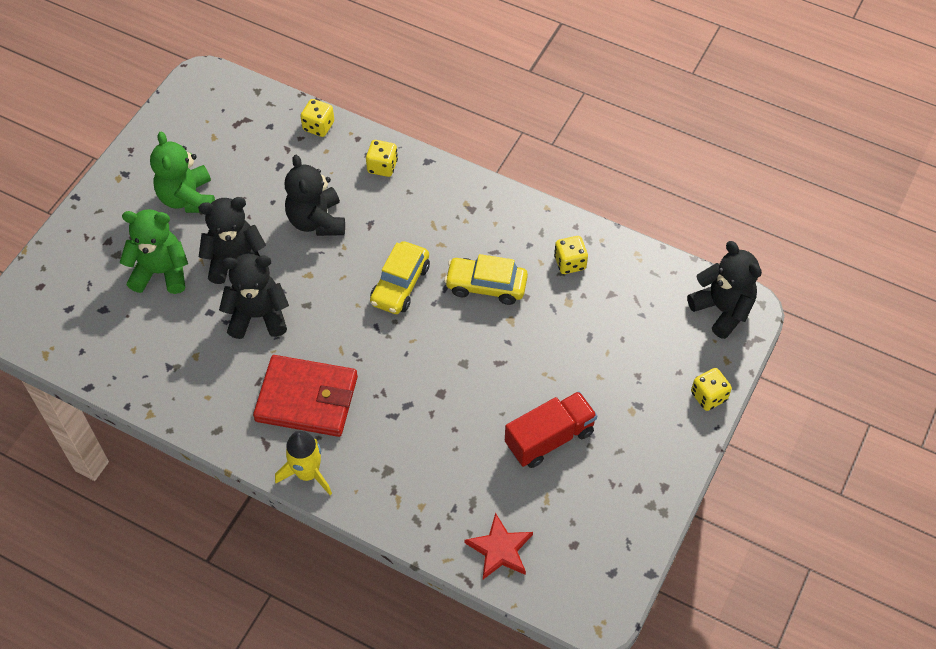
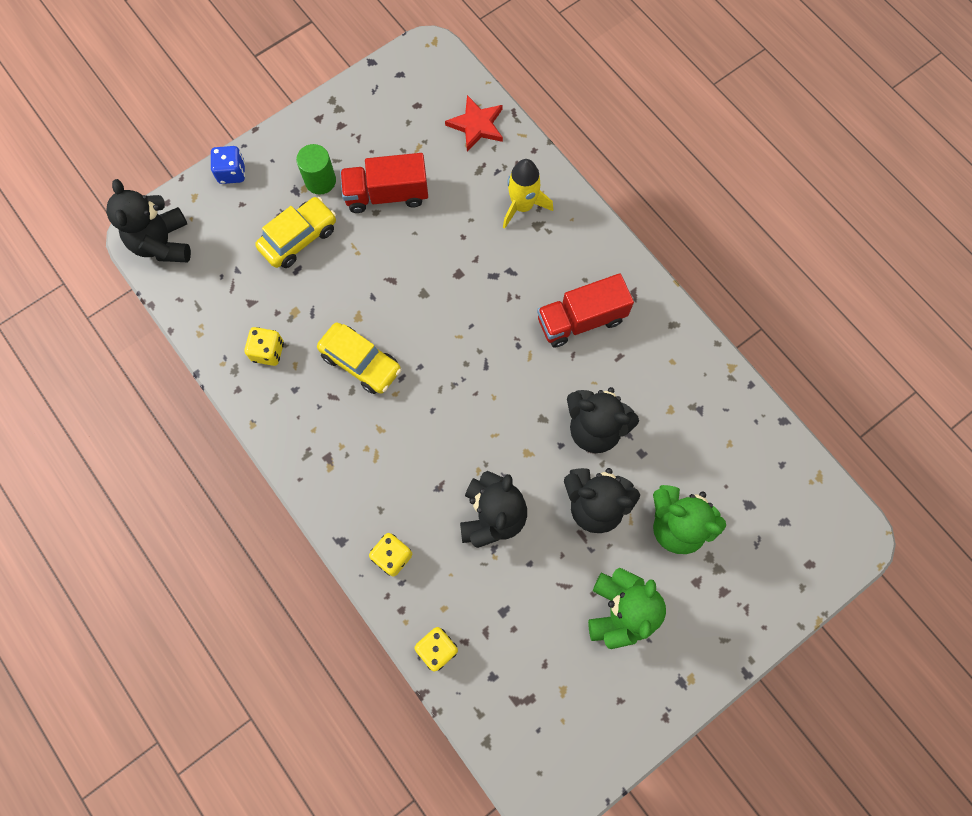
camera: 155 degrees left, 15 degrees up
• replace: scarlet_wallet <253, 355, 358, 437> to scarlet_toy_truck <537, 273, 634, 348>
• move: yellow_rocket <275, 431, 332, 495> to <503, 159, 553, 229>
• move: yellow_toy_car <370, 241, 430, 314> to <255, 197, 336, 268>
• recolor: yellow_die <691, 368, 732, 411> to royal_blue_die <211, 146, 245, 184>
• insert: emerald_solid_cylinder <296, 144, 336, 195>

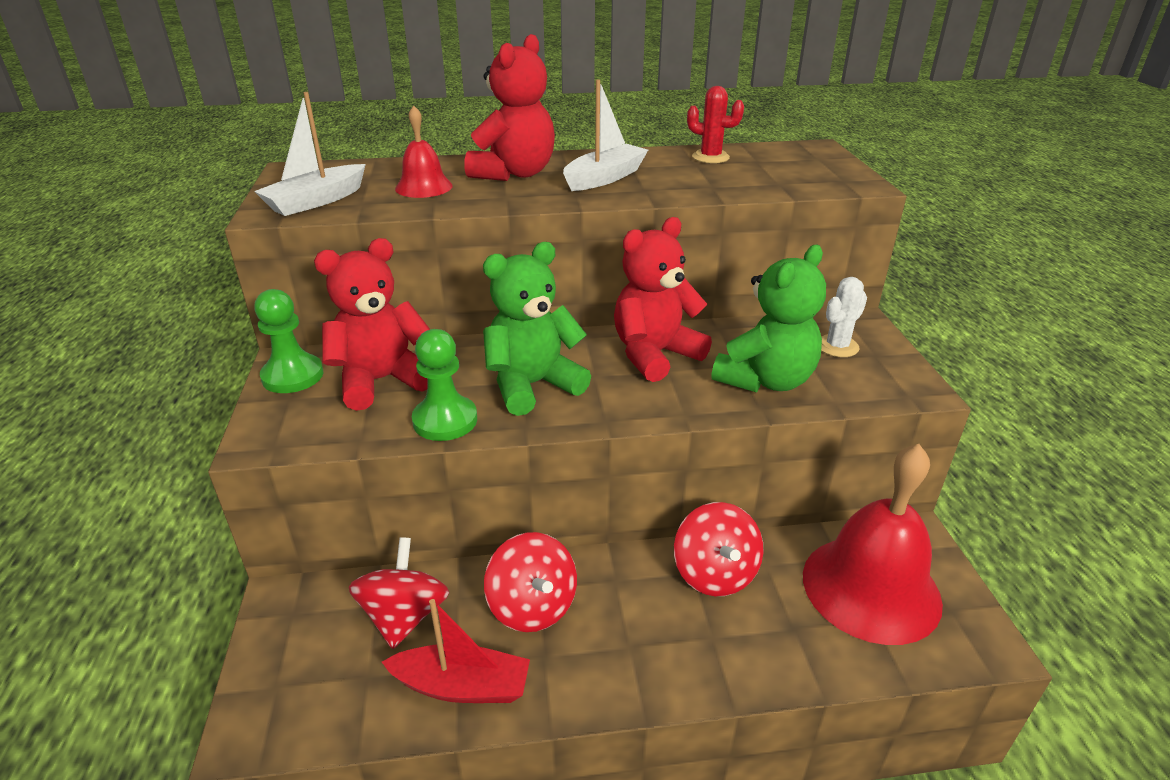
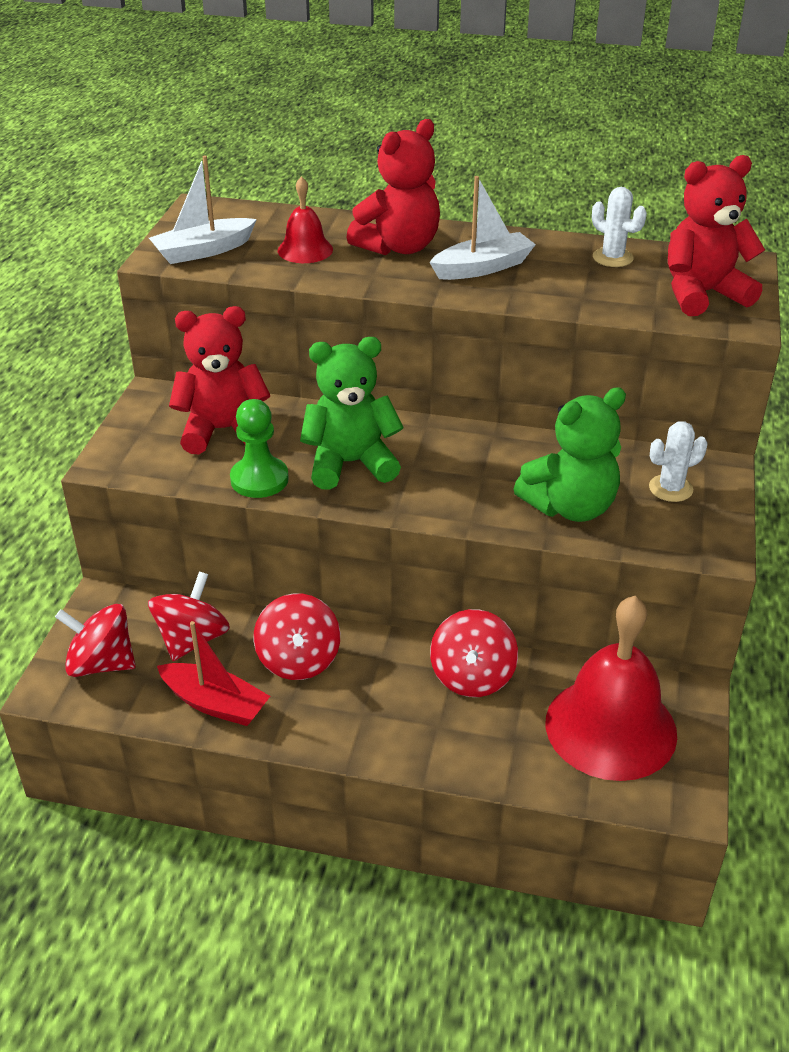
camera: 20 degrees right, 5 degrees up
• delete: emerald_chess_pawn <254, 289, 323, 393>
• move: scarlet_teddy_bear <614, 217, 712, 382> to <668, 155, 765, 316>
• recolor: scarlet_cactus <687, 86, 744, 163> to white_cactus <592, 187, 647, 267>
• insert: scarlet_spinning_top <55, 604, 136, 677>

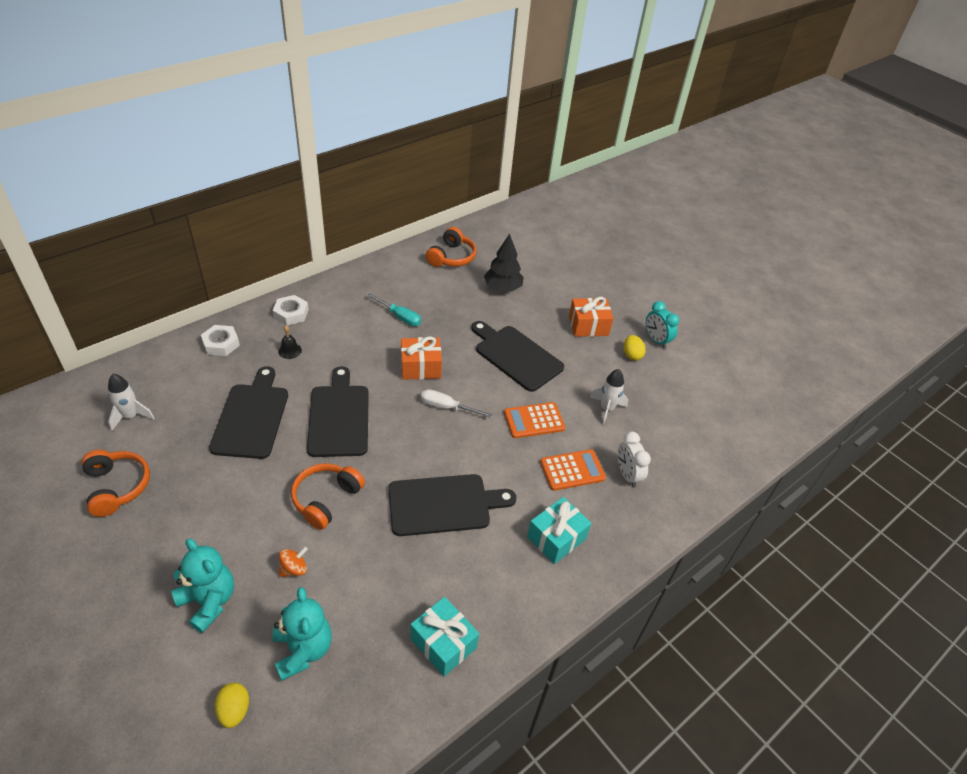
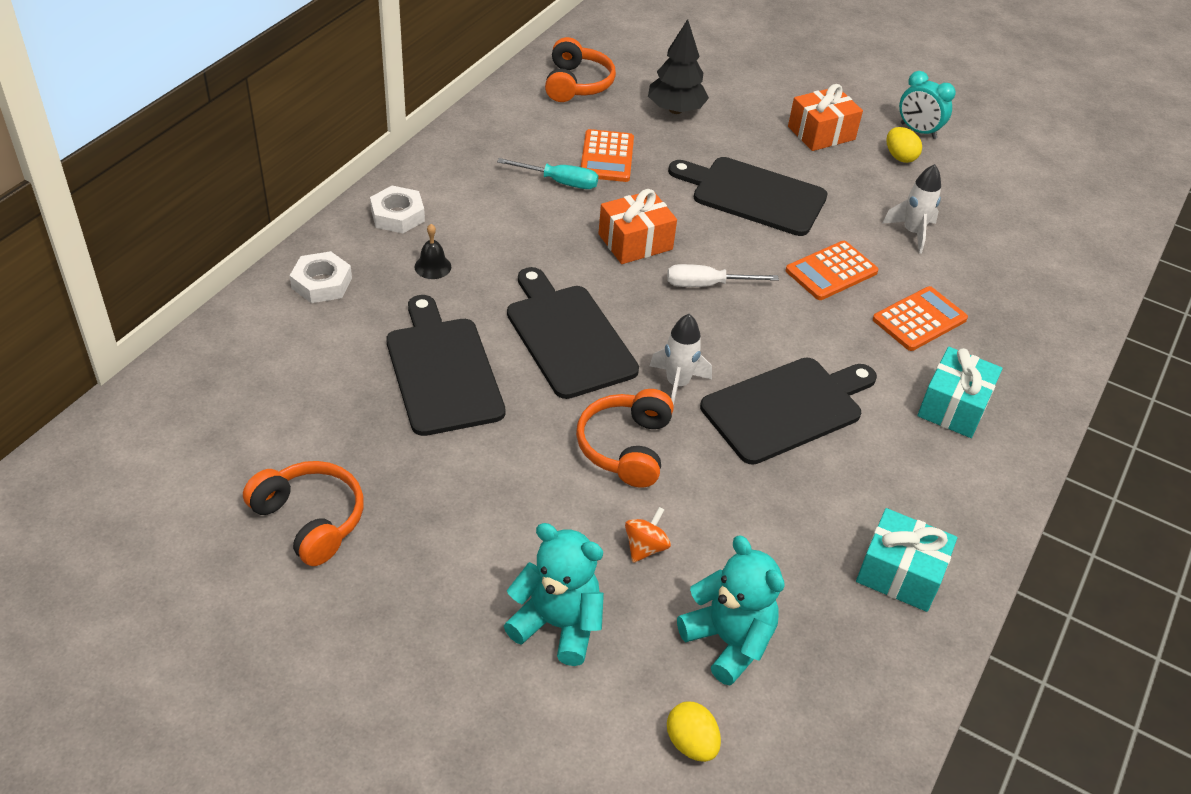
camera: 20 degrees left, 0 degrees up
• move: white_rocket <108, 374, 155, 431> to <650, 314, 712, 405>
• delete: white_bedside_clock <618, 432, 651, 487>
• insert: bright_orange_pocket_calculator <581, 129, 634, 182>

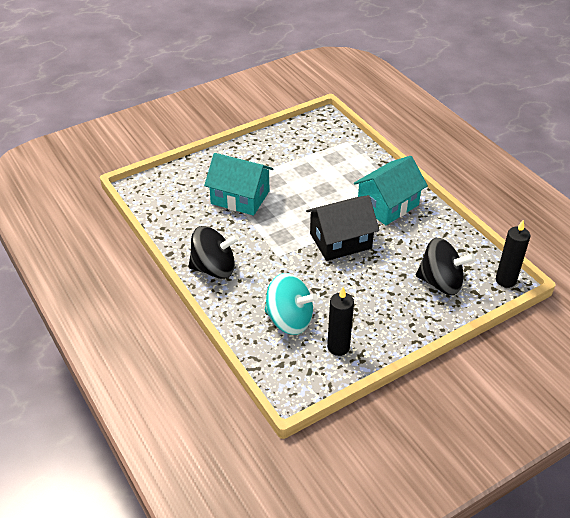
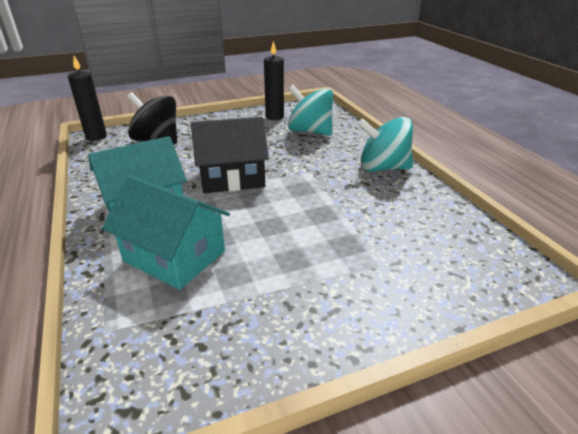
camera: 170 degrees left, 10 degrees down
• recolor: jet-black_spinning_top <188, 226, 239, 279> to teal_spinning_top <357, 117, 413, 172>
• move: teal_toy_house <204, 153, 273, 216> to <102, 175, 230, 290>

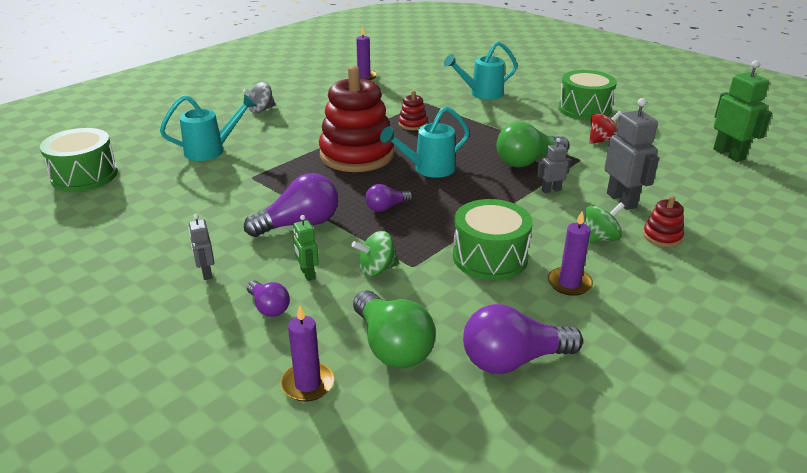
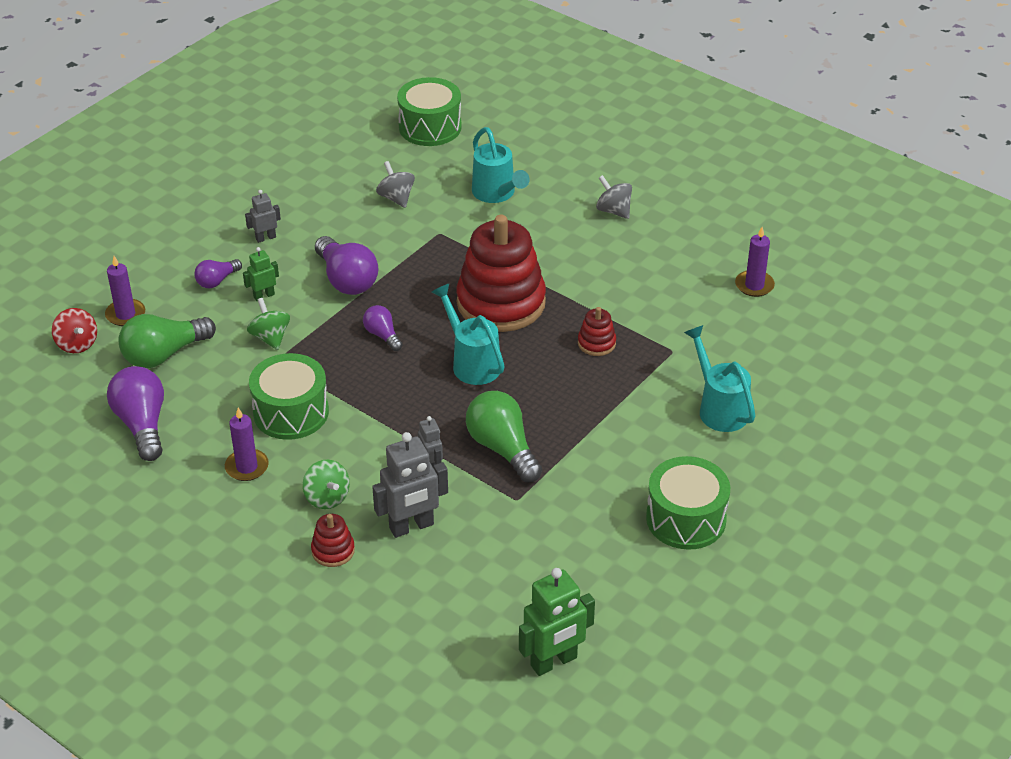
camera: 85 degrees right, 10 degrees up
• move: scarlet_spinning_top <589, 111, 621, 144> to <52, 308, 97, 353>
• insert: ash-grey_spinning_top <376, 161, 415, 208>

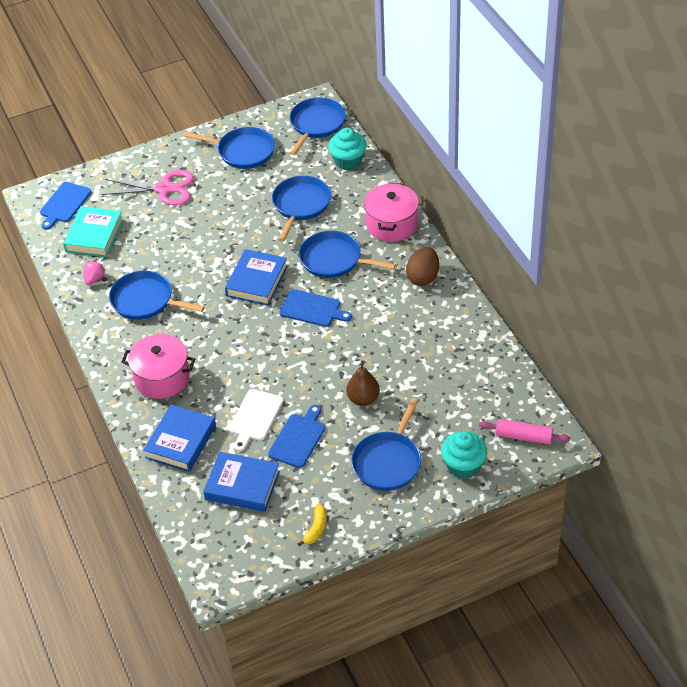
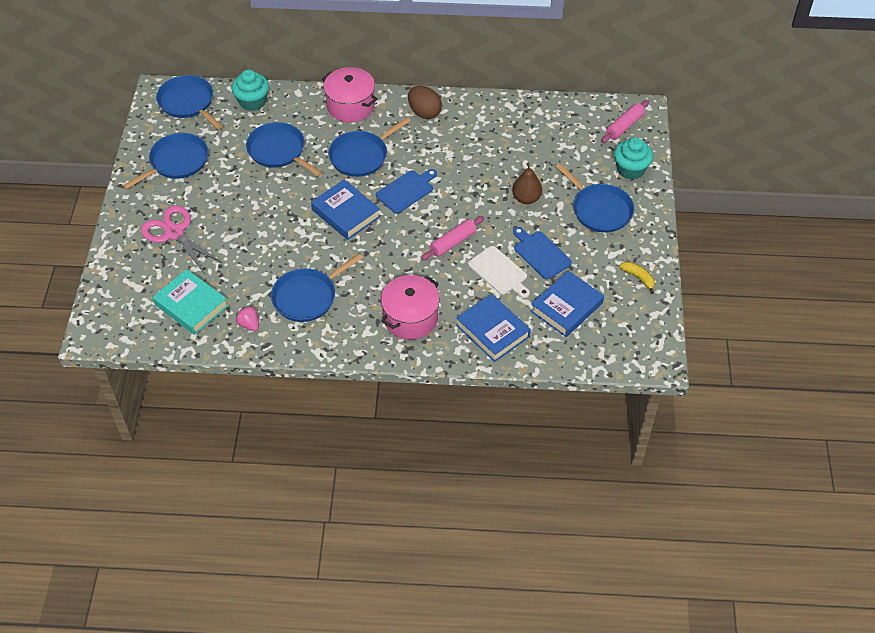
camera: 65 degrees left, 5 degrees up
• delete: royal_blue_bread_board <40, 182, 92, 230>
• rotate: rosy_shears <102, 170, 194, 205> = <141, 205, 223, 273> 75 degrees counterclockwise
• insert: rosy_rolling_pin <421, 216, 485, 260>

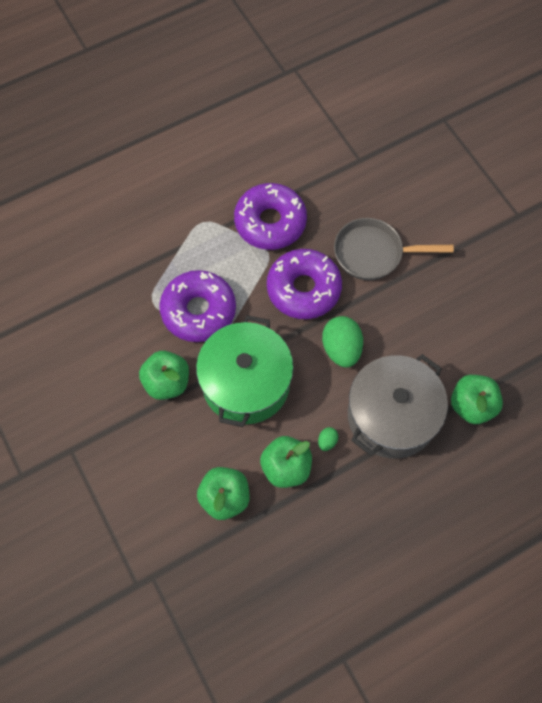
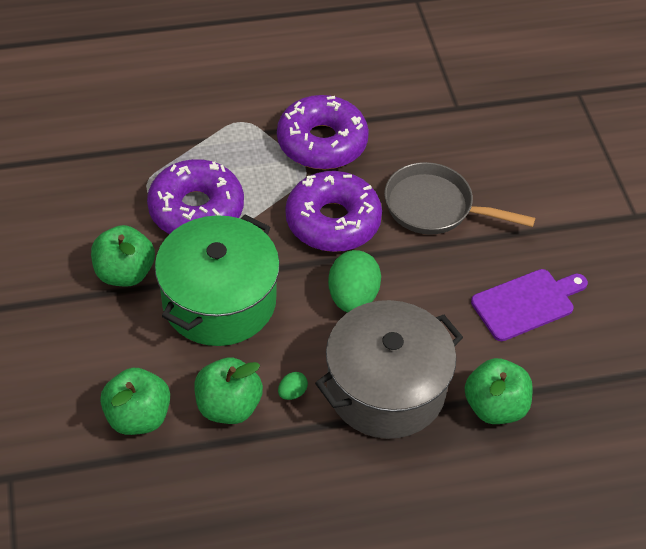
camera: 15 degrees right, 15 degrees down
• insert: royal_purple_bread_board <471, 269, 588, 341>

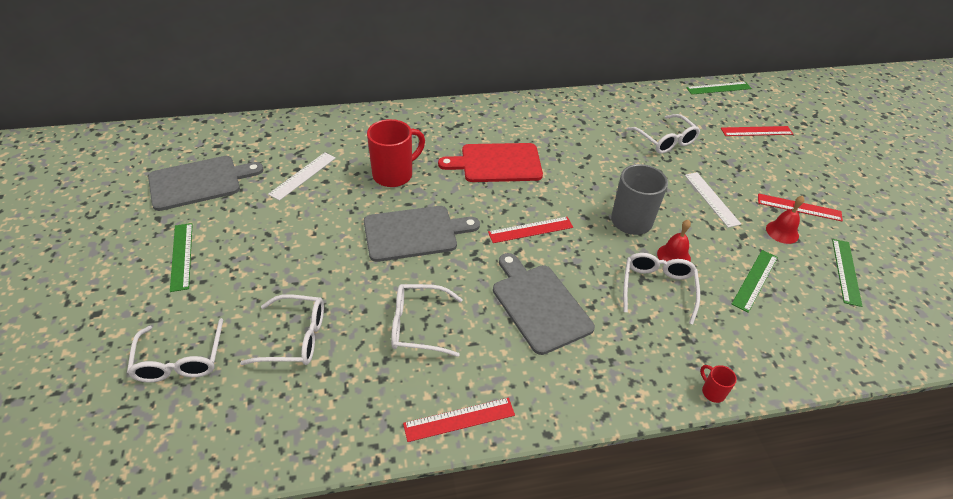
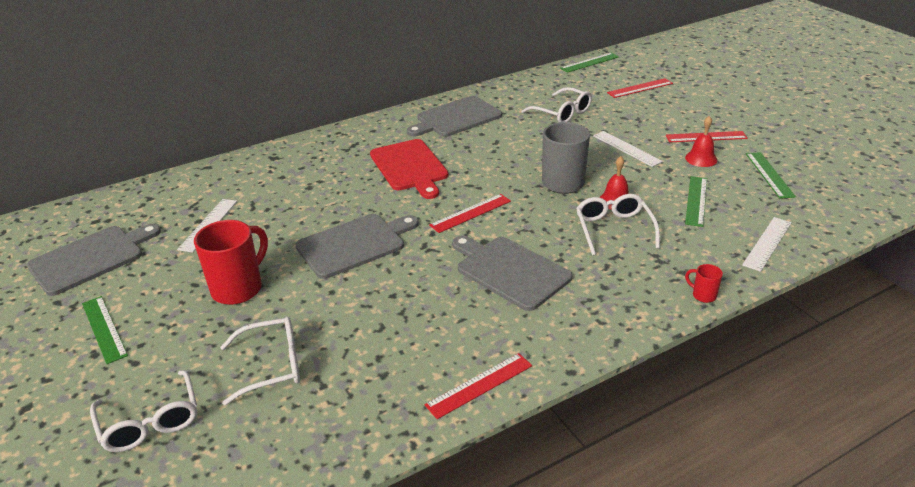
camera: 15 degrees left, 10 degrees down
• move: scarlet_coffee_mug <367, 119, 425, 187> to <194, 220, 268, 305>
• delete: white_eyeglasses <391, 284, 463, 357>
• rotate: scarlet_bread_board <438, 143, 543, 182> = <370, 139, 449, 199> 90 degrees counterclockwise
• insert: ash-grey_bread_board <407, 96, 502, 137>
• insert: white_straightedge <742, 217, 791, 272>

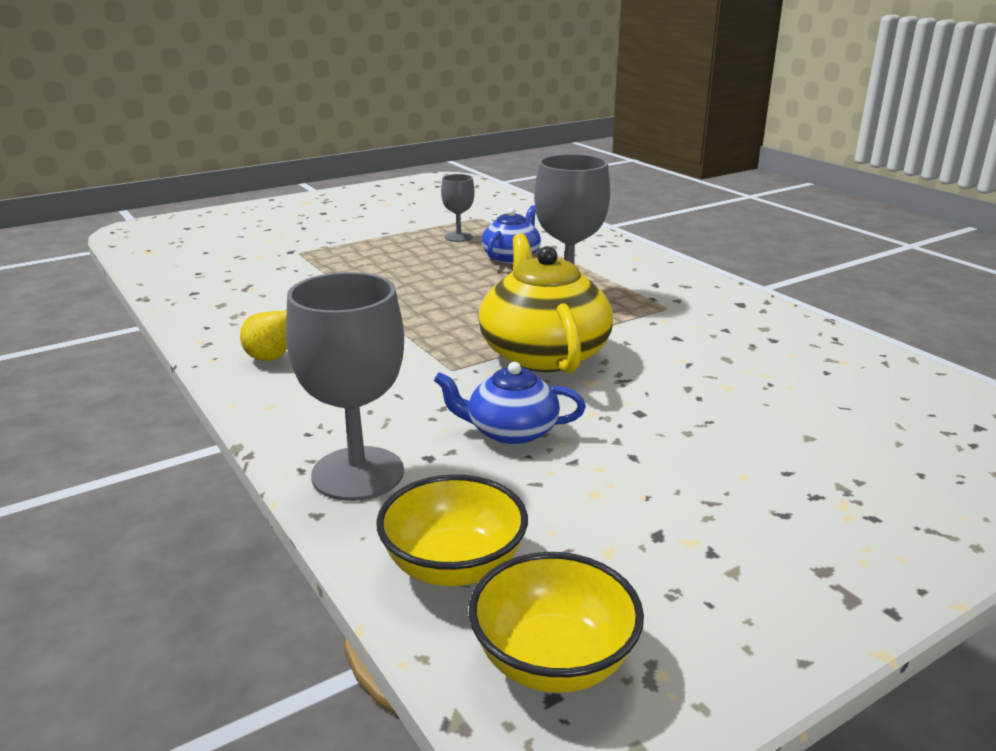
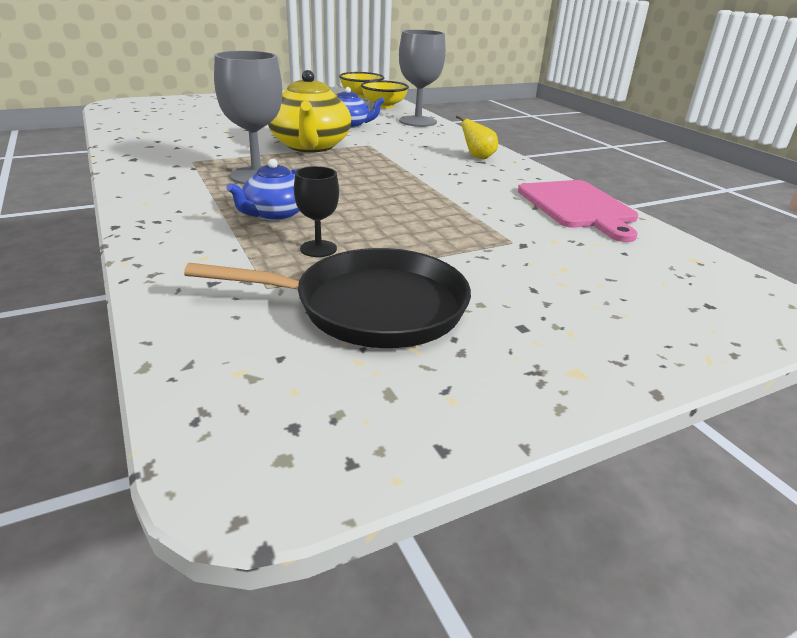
camera: 175 degrees left, 5 degrees up
• recolor: ash-grey_goblet <441, 174, 475, 242> to jet-black_goblet <294, 166, 339, 257>
• insert: jet-black_pan <184, 248, 471, 348>
• insert: rosy_bread_board <518, 180, 638, 242>

